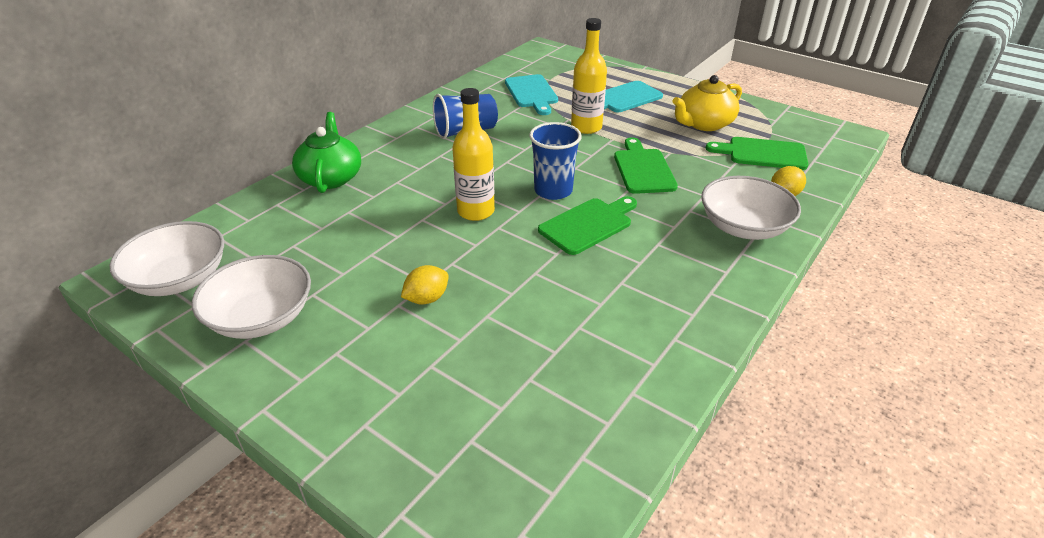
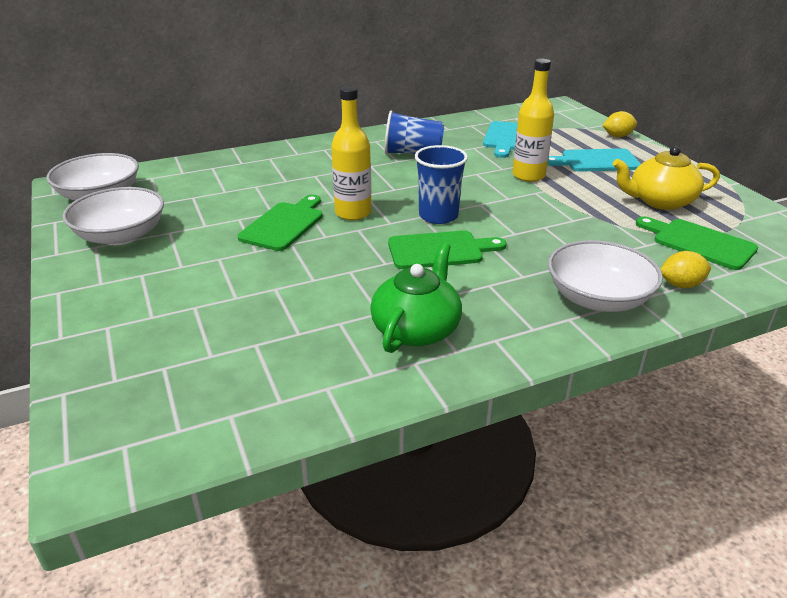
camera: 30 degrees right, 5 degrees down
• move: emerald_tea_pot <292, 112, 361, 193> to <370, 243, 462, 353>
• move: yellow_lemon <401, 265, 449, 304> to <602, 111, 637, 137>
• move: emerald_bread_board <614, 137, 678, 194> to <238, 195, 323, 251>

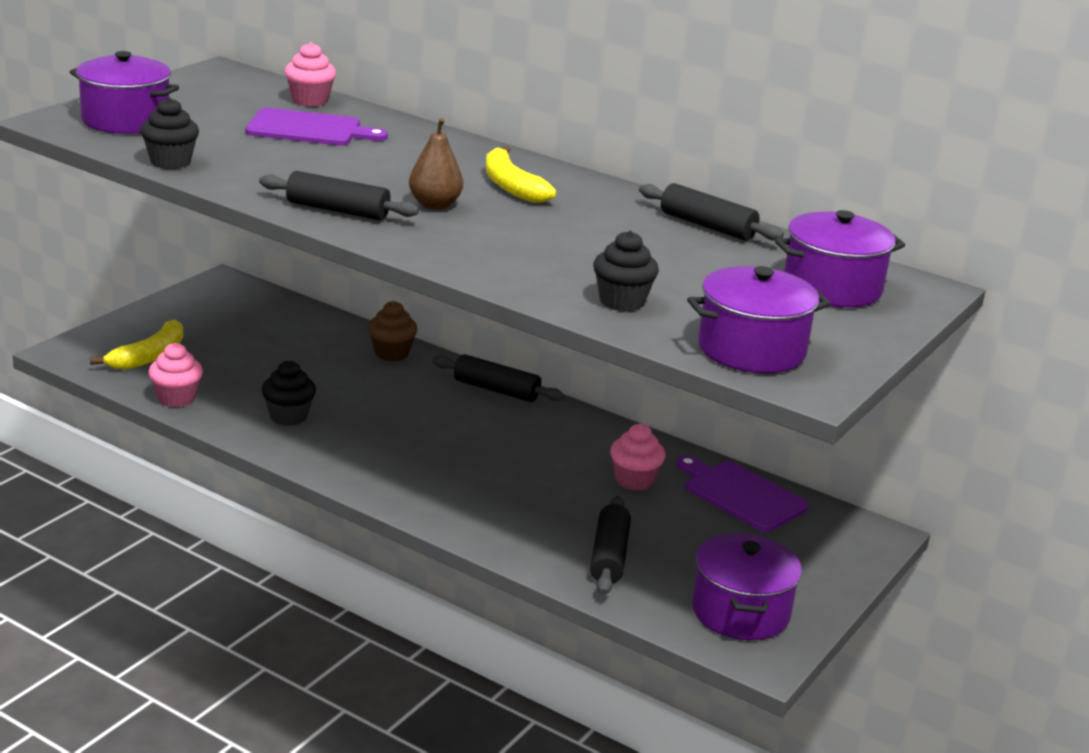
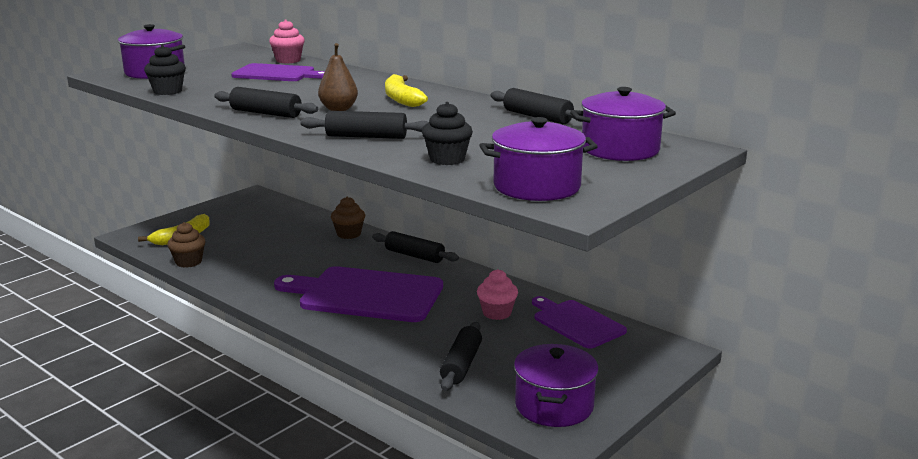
camera: 10 degrees right, 5 degrees down
• recolor: rosy_muffin <148, 343, 203, 408> to russet_muffin <167, 222, 205, 268>
• delete: jet-black_muffin <262, 361, 316, 426>
• insert: royal_purple_bread_board <274, 266, 443, 322>
• insert: jet-black_rolling_pin <300, 111, 428, 139>

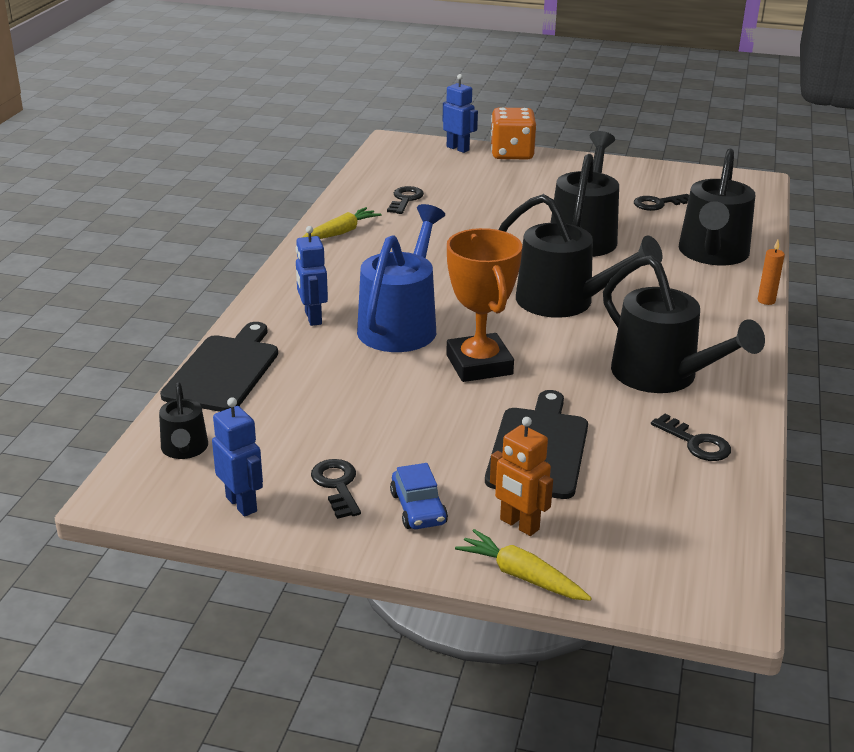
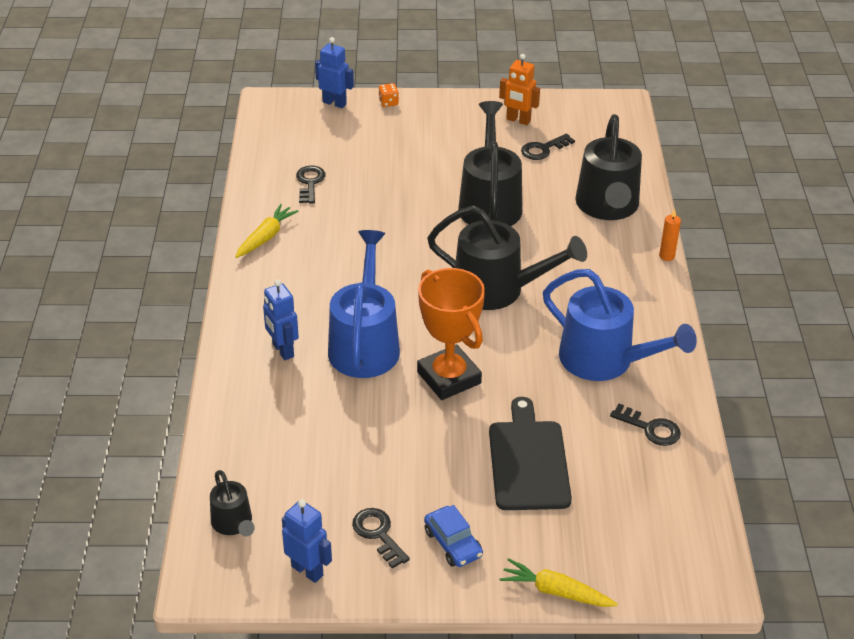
camera: 15 degrees left, 10 degrees up
• delete: jet-black_bread_board <160, 322, 278, 412>
• resize: bright_orange_die <490, 108, 537, 159> = <379, 83, 399, 107> x0.42
• move: bright_orange_toy_robot <490, 417, 553, 536> to <499, 54, 540, 125>
• recolor: jet-black_sprinkling_can <603, 255, 765, 393> to royal_blue_sprinkling_can <543, 269, 697, 381>

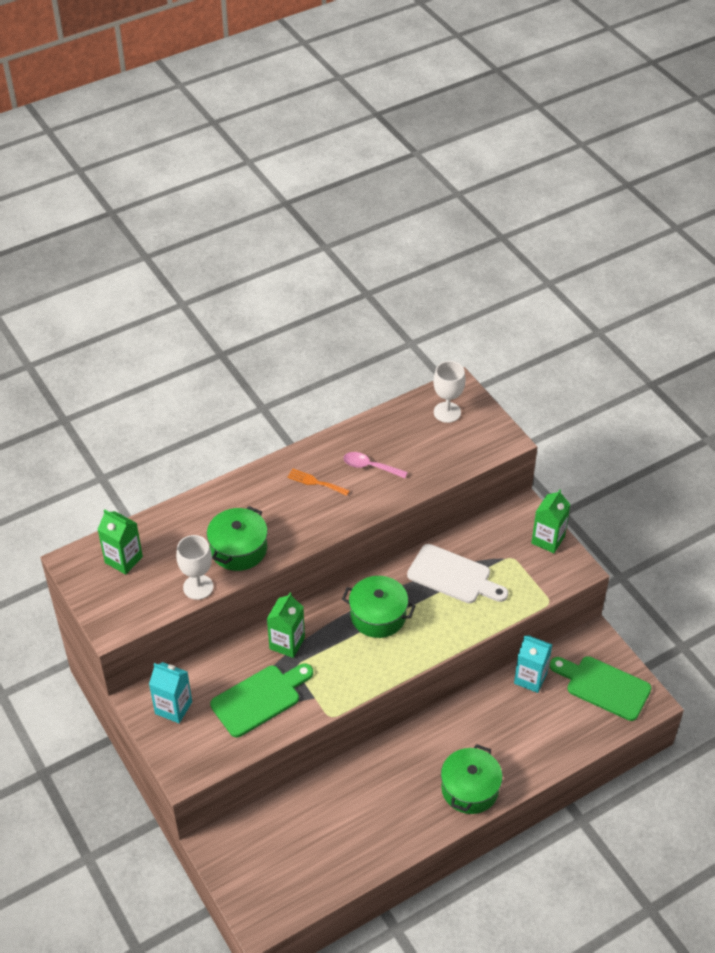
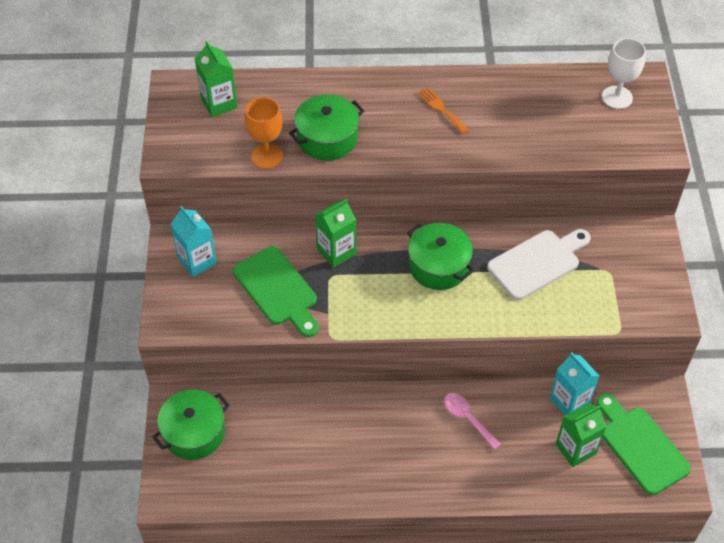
camera: 30 degrees right, 5 degrees up
• recolor: white_goblet <176, 535, 214, 600> to bright_orange_goblet <245, 97, 283, 169>
• rotate: emerald_bread_board <210, 663, 313, 737> = <233, 246, 319, 337> 60 degrees clockwise
• move: rosy_spoon <343, 452, 408, 478> to <444, 393, 501, 450>
• rotate: white_bread_board <407, 544, 508, 603> = <487, 229, 591, 300> 90 degrees counterclockwise
• move: emerald_cooking_pot <441, 744, 503, 814> to <153, 390, 229, 460>
• move: emerald_carton <531, 489, 571, 553> to <556, 403, 607, 467>

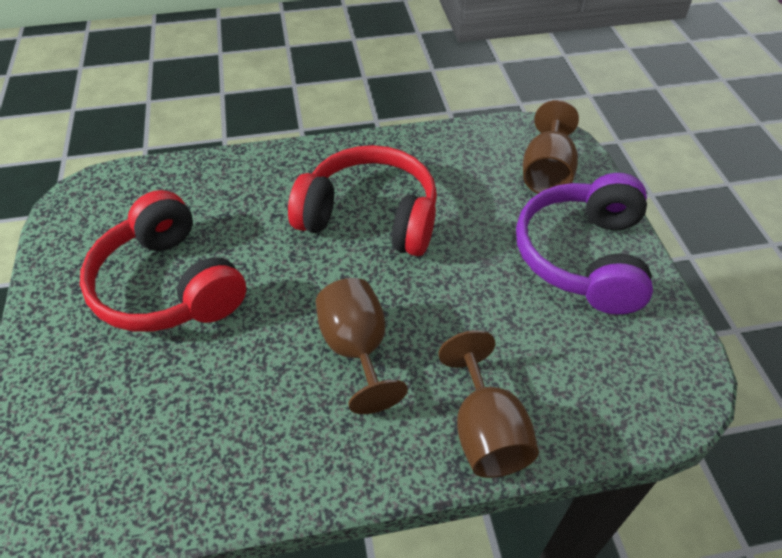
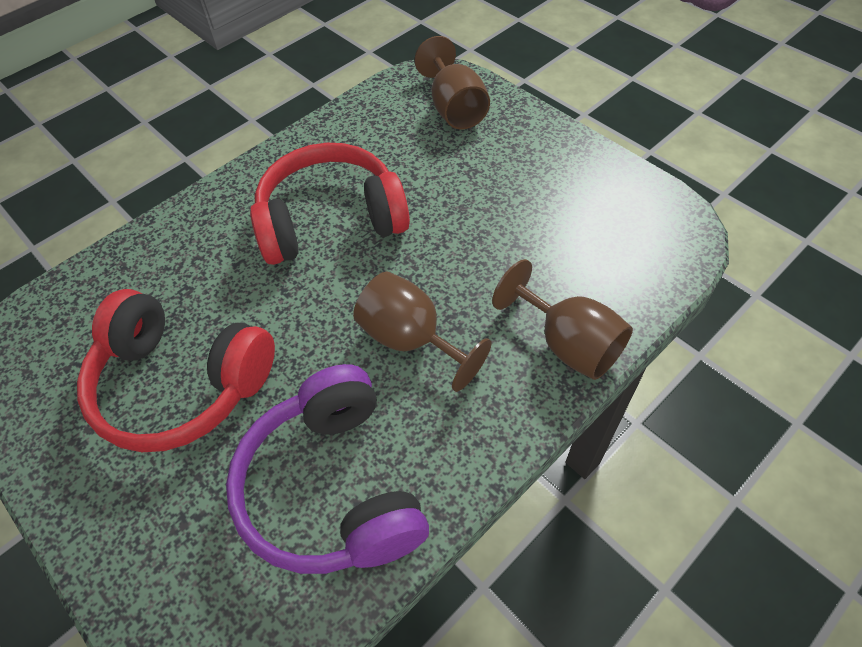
camera: 30 degrees left, 5 degrees up
• move: royal_purple_over-ear_headphones <516, 173, 653, 315> to <226, 364, 429, 574>

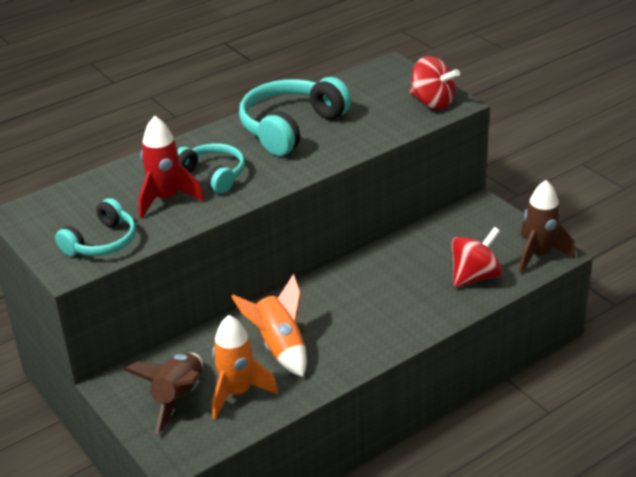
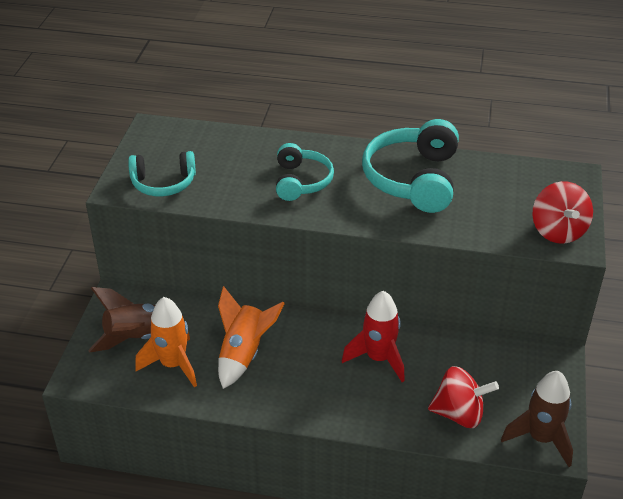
camera: 45 degrees right, 5 degrees up
• move: scarlet_rocket <138, 116, 204, 219> to <342, 291, 405, 382>
• rotate: teal_over-ear_headphones <239, 77, 351, 156> = <362, 119, 459, 213> 75 degrees counterclockwise

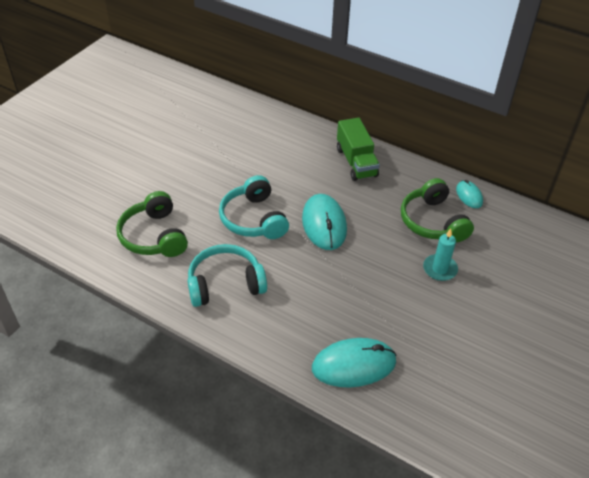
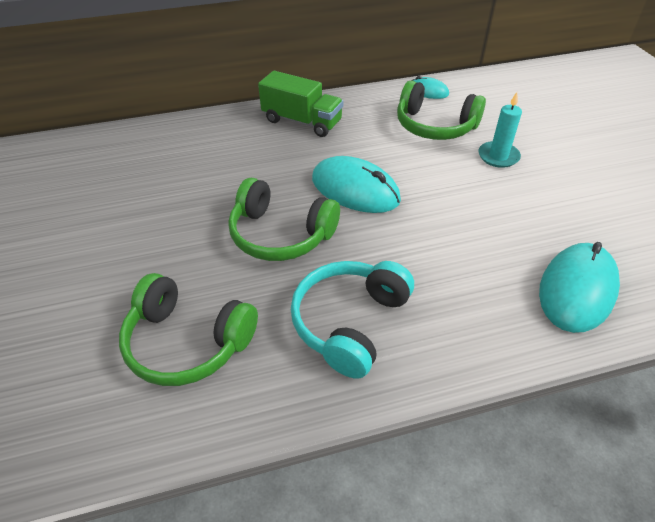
camera: 45 degrees left, 0 degrees up
• recolor: teal_over-ear_headphones <219, 175, 289, 239> to emerald_over-ear_headphones <228, 178, 340, 261>

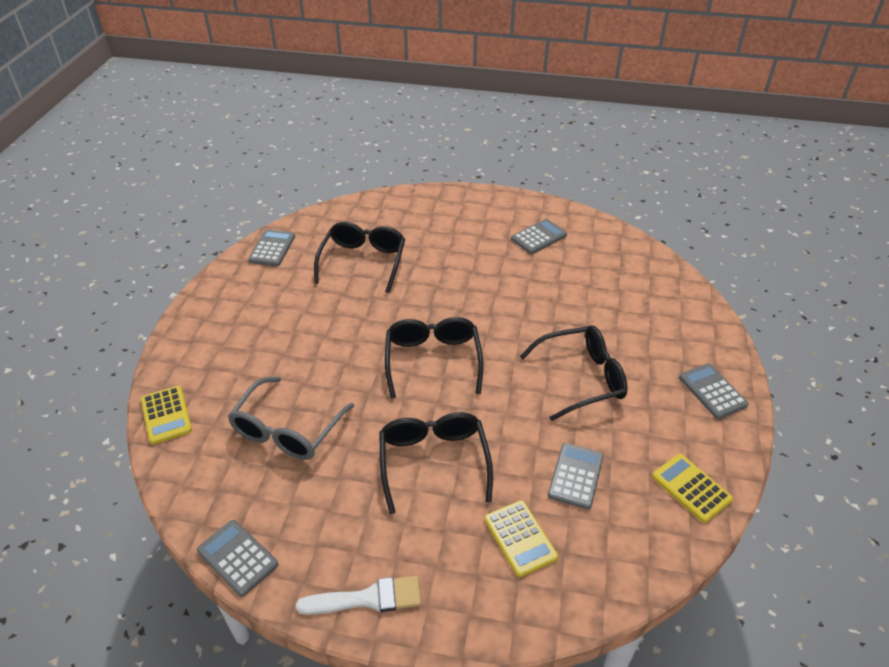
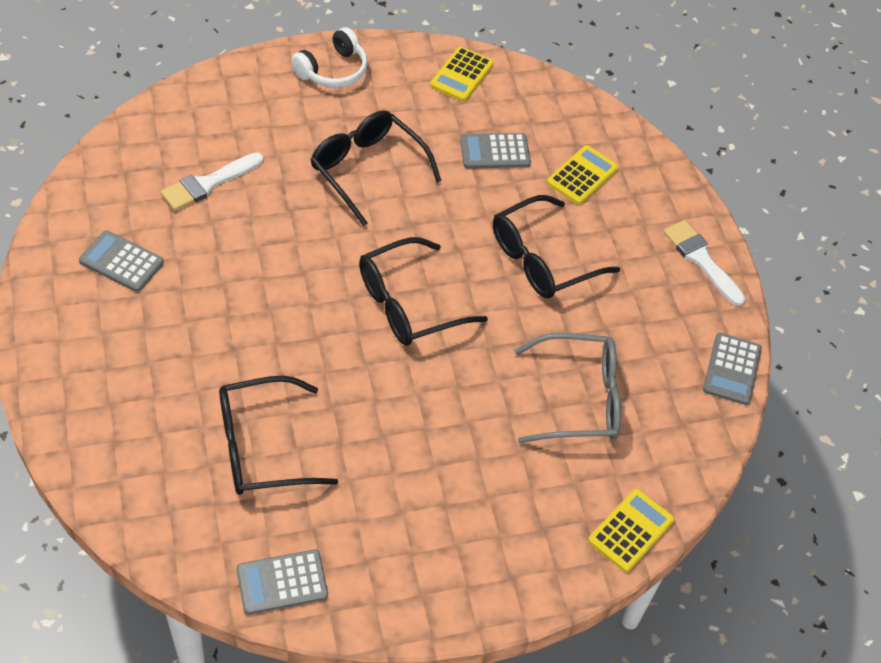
camera: 120 degrees left, 10 degrees up
• replace: ash-grey_pocket_calculator <679, 363, 749, 419> to white_over-ear_headphones <291, 27, 367, 88>
• insert: white_brush <161, 152, 263, 211>

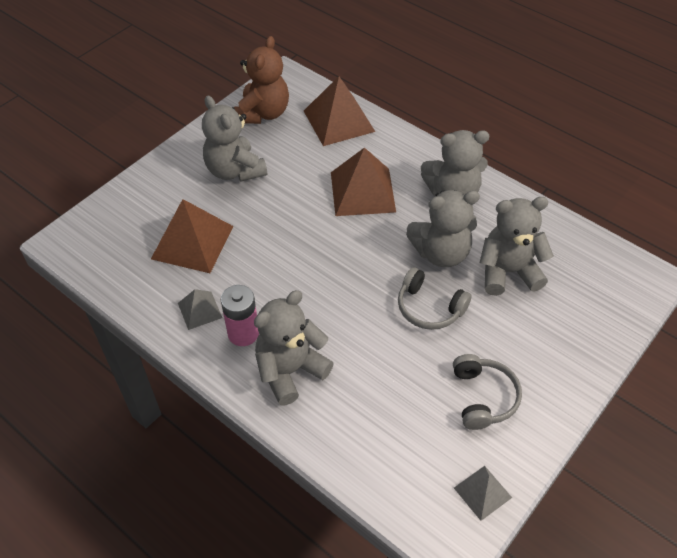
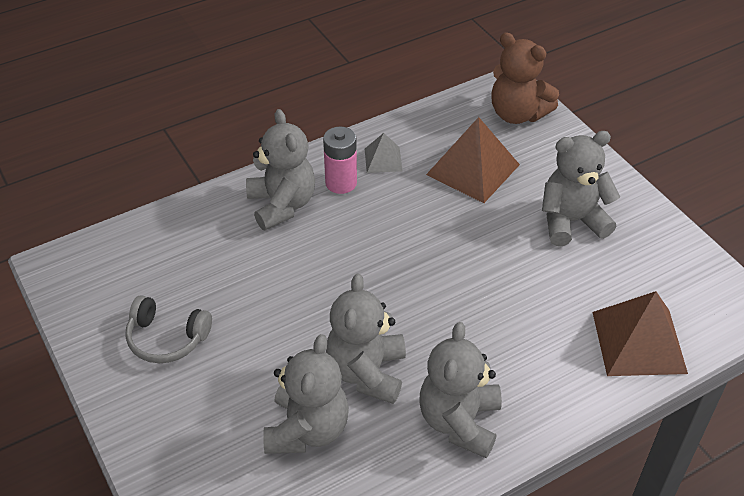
camera: 110 degrees right, 5 degrees down
• move: russet_teddy_bear <234, 36, 289, 124> to <491, 32, 559, 124>
• delete: russet_solid_pyramid <331, 147, 396, 216>
• delete: ash-grey_over-ear_headphones <398, 267, 471, 330>
• delete: ash-grey_solid_pyramid <454, 466, 512, 521>

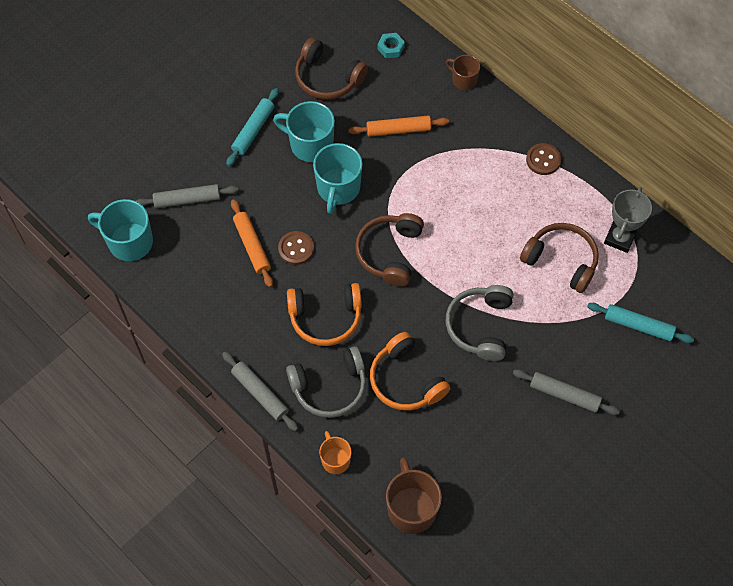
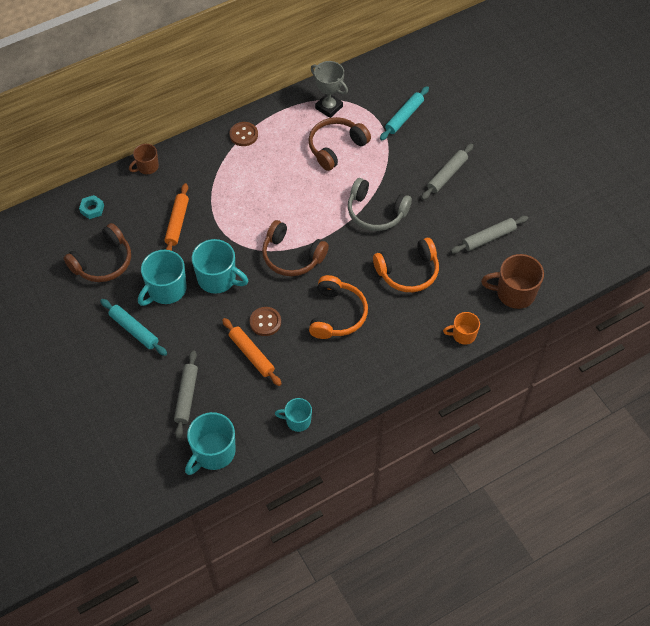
camera: 75 degrees left, 5 degrees down
• move: ash-grey_rolling_pin <222, 352, 298, 431> to <451, 216, 528, 254>
• rotate: bright_orange_rolling_pin <231, 199, 273, 288> = <222, 318, 282, 386> 60 degrees clockwise
• delete: ash-grey_over-ear_headphones <286, 346, 366, 418>
• insert: teal_coffee_mug <275, 398, 312, 432>

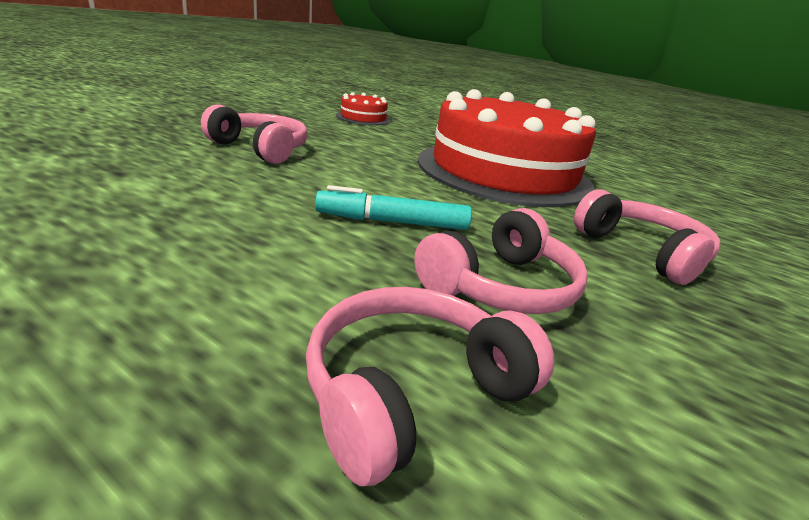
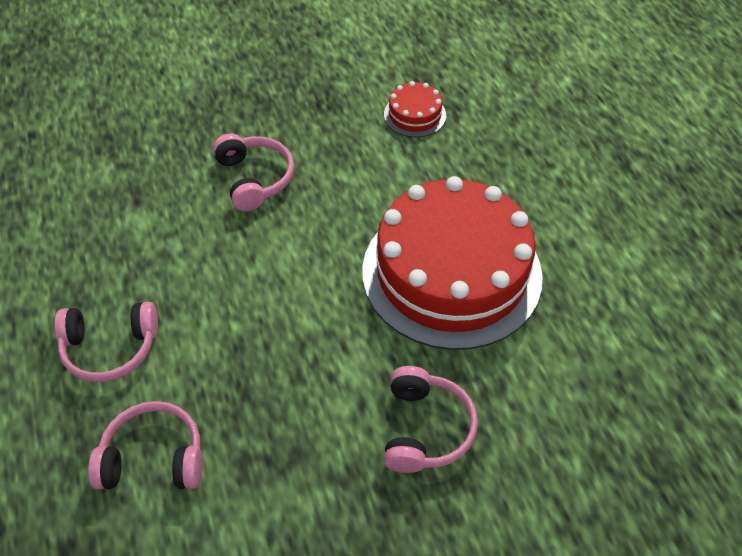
camera: 40 degrees right, 25 degrees up
• delete: teal_marker_pen <315, 185, 472, 230>
• move: rosy_over-ear_headphones <414, 208, 588, 314> to <54, 302, 158, 382>

